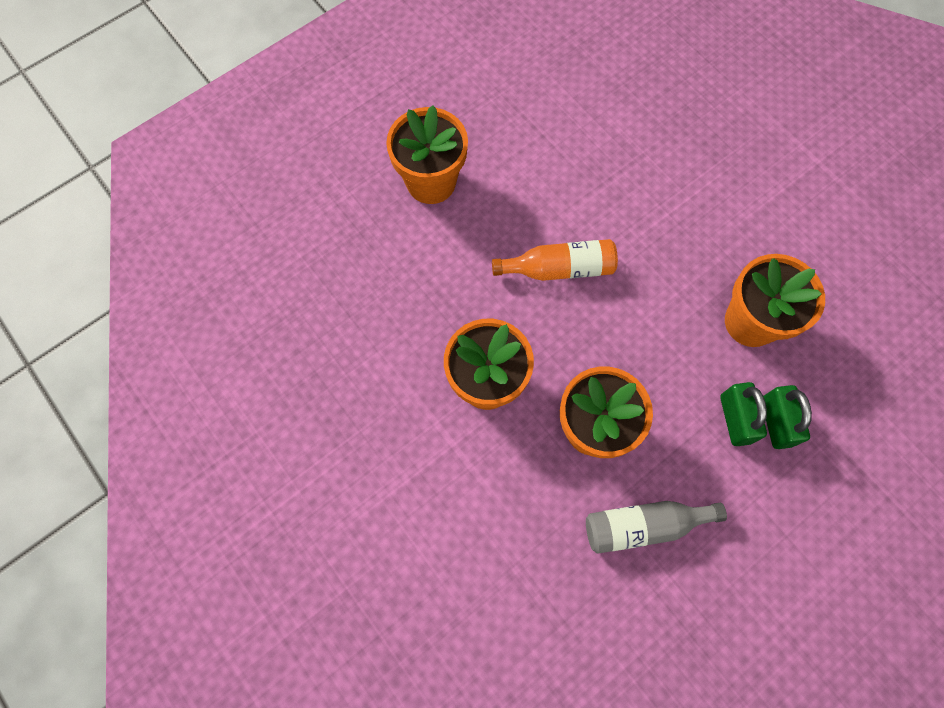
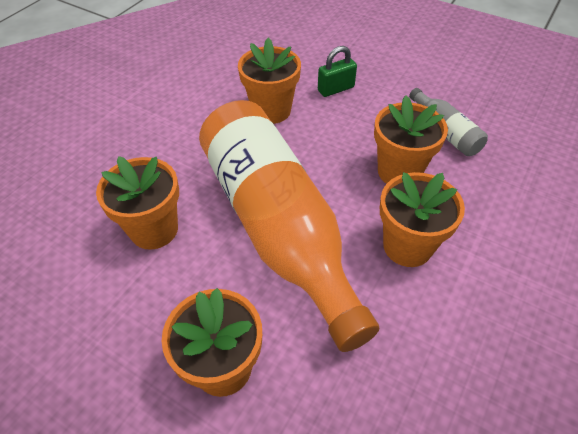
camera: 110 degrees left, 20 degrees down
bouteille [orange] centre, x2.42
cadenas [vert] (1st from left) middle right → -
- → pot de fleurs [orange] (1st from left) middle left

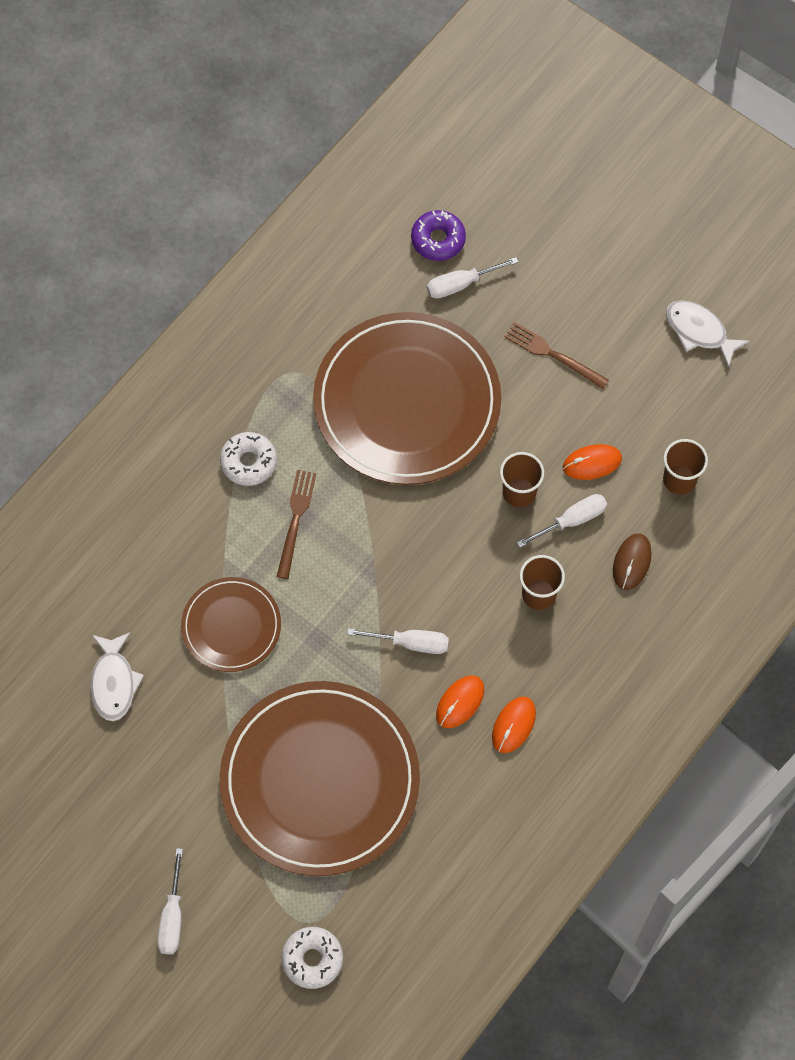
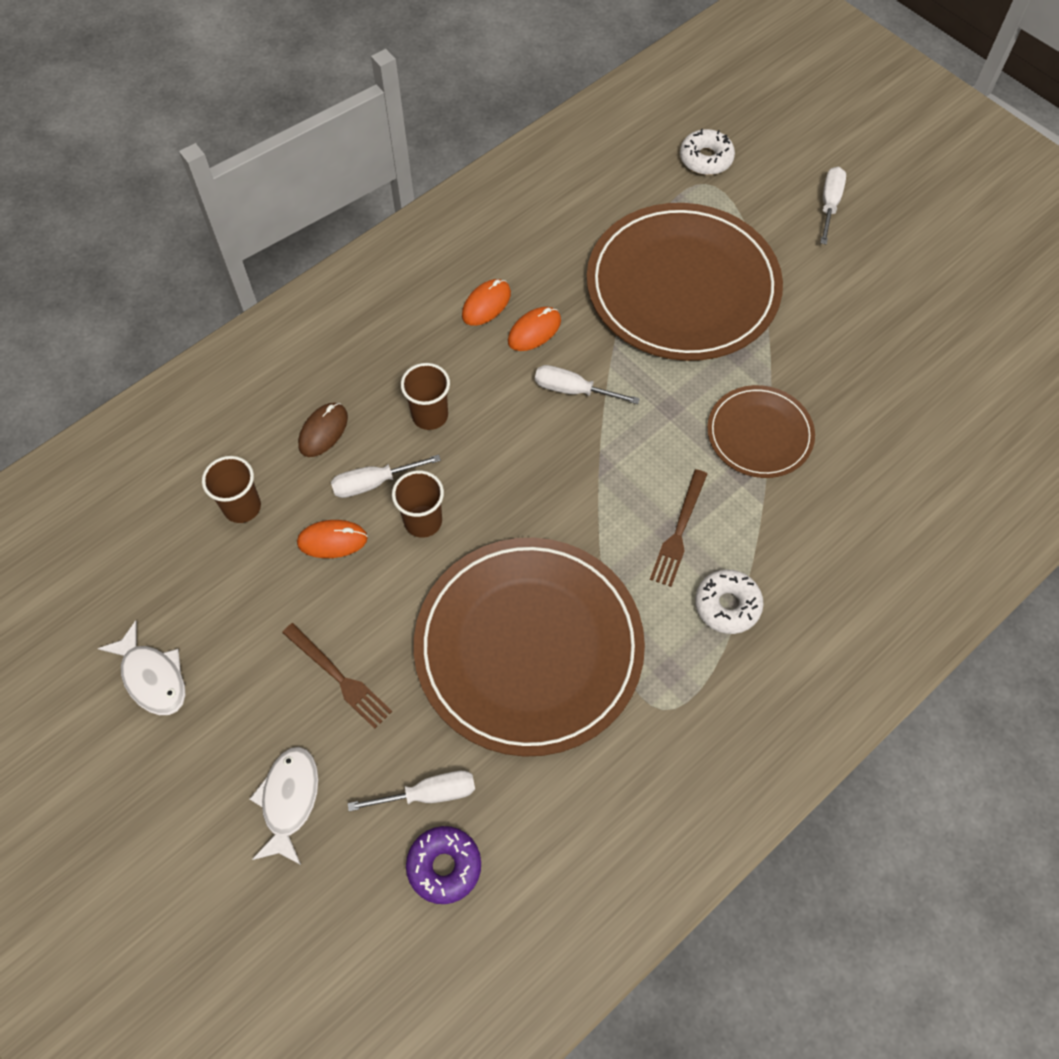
camera: 170 degrees left, 5 degrees down
poisson [blanc] (1st from left in the first image) middle left → poisson [blanc] (2nd from left) bottom left, move

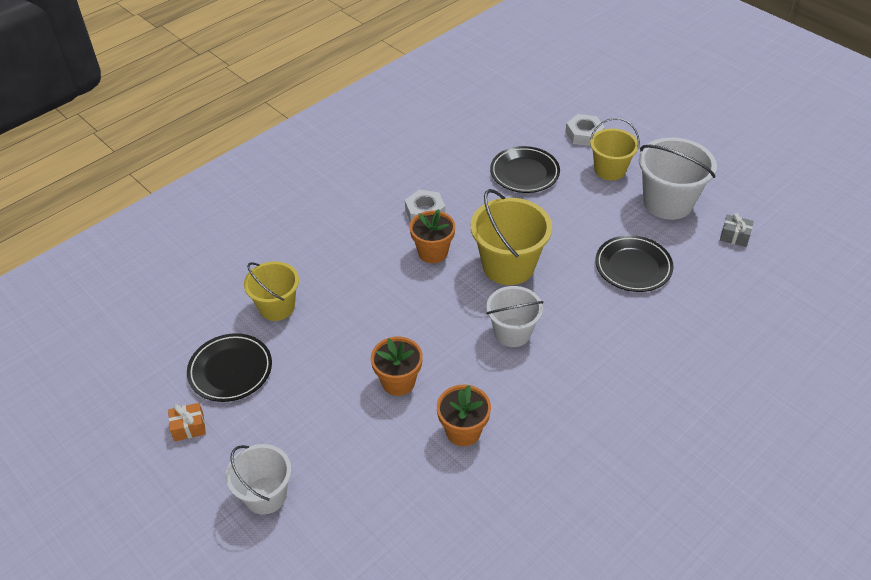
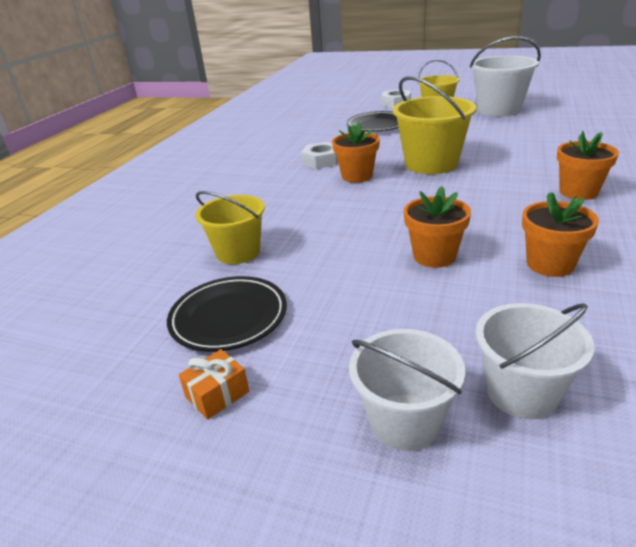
camera: 25 degrees left, 15 degrees down
seau [blanc] (2nd from left in the first image) centre → seau [blanc] (3rd from left) middle right, move
assiette [noir] (3rd from left) middle right → -
cadeau [gris] middle right → -
- → pot de fleurs [orange] (4th from left) top right

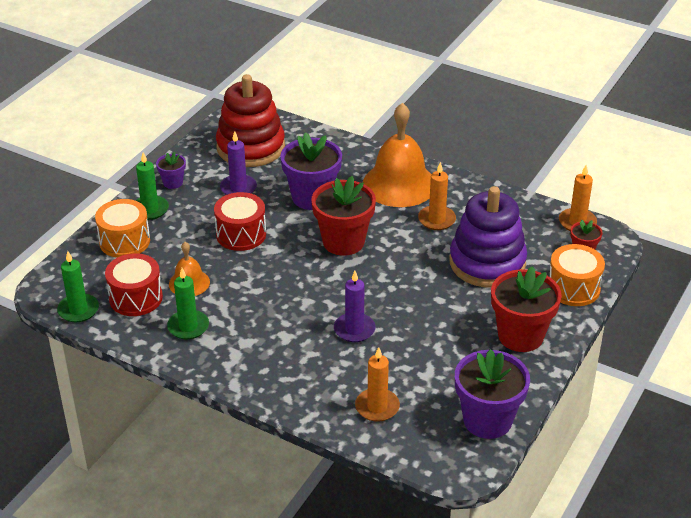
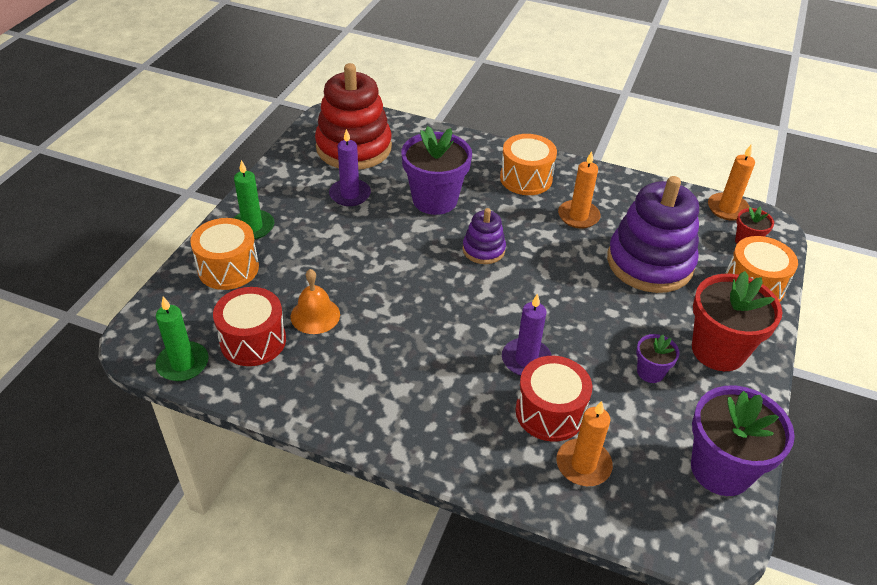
camera: 10 degrees left, 5 degrees up
pot de fleurs [violet] (1st from left in the first image) top left → pot de fleurs [violet] (2nd from left) middle right, move
bougie [vert] (3rd from left) middle left → -
tambour [rouge] (2nd from left) centre → tambour [rouge] (2nd from left) bottom centre, move
pot de fleurs [rouge] (1st from left) centre → jouet à empiler [violet] (1st from left) centre
cloche [orange] (2nd from left) top centre → tambour [orange] (2nd from left) top centre

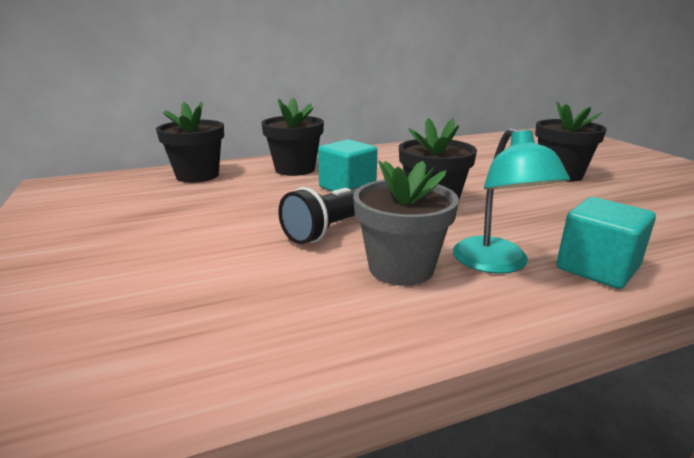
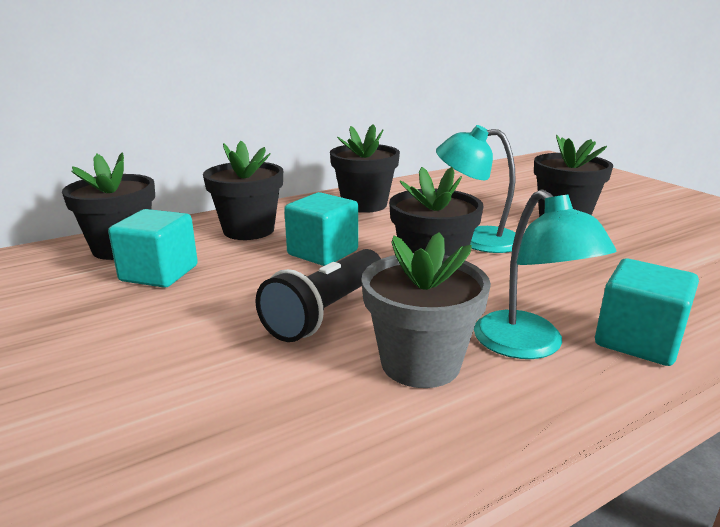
camera: 10 degrees left, 0 degrees up
- → cube [turquoise] (1st from left) middle left
- → pot de fleurs [noir] (3rd from left) top centre
- → lampe [turquoise] (1st from left) centre

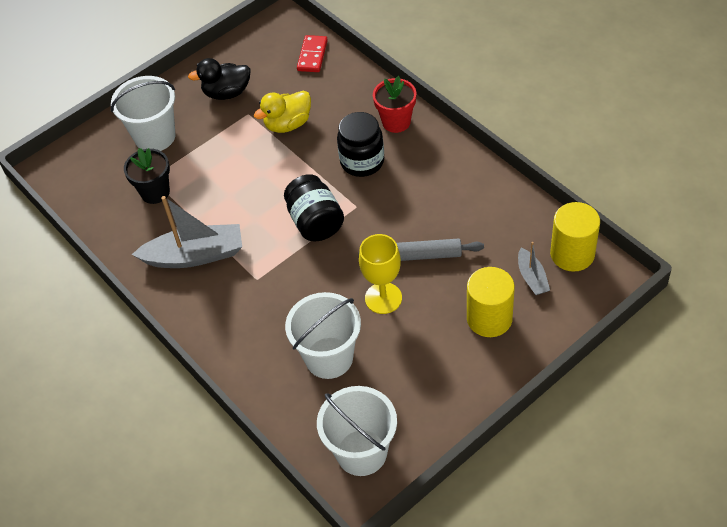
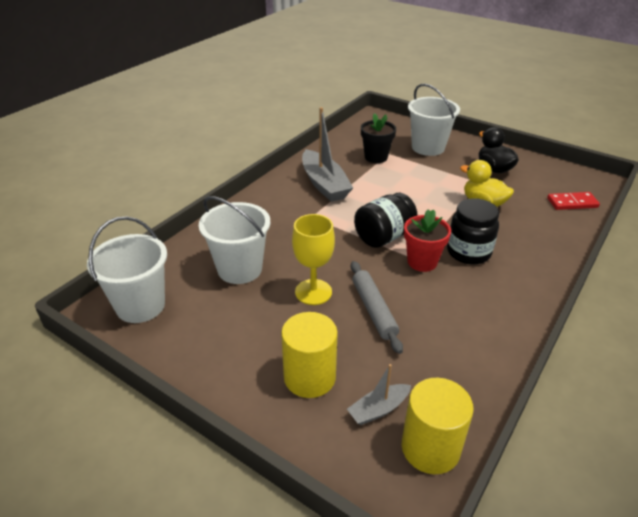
camera: 70 degrees right, 15 degrees down
pot de fleurs [rouge] top centre → pot de fleurs [rouge] middle right, move

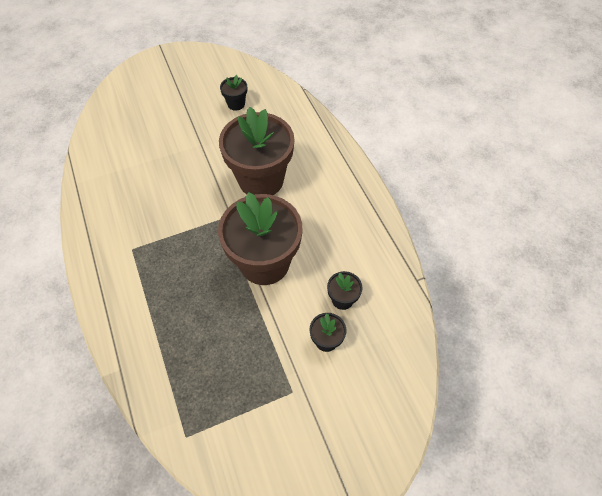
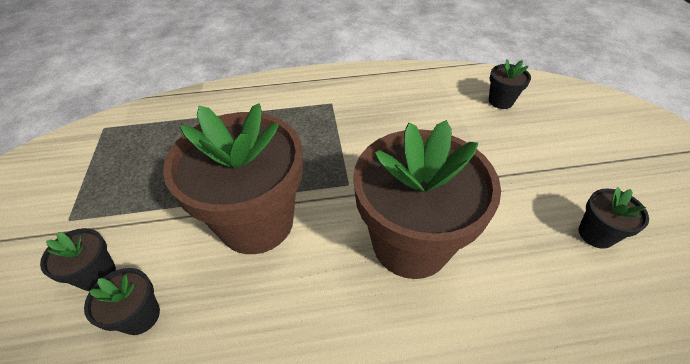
camera: 105 degrees right, 10 degrees down
- → pot de fleurs [noir] (3rd from left) top right

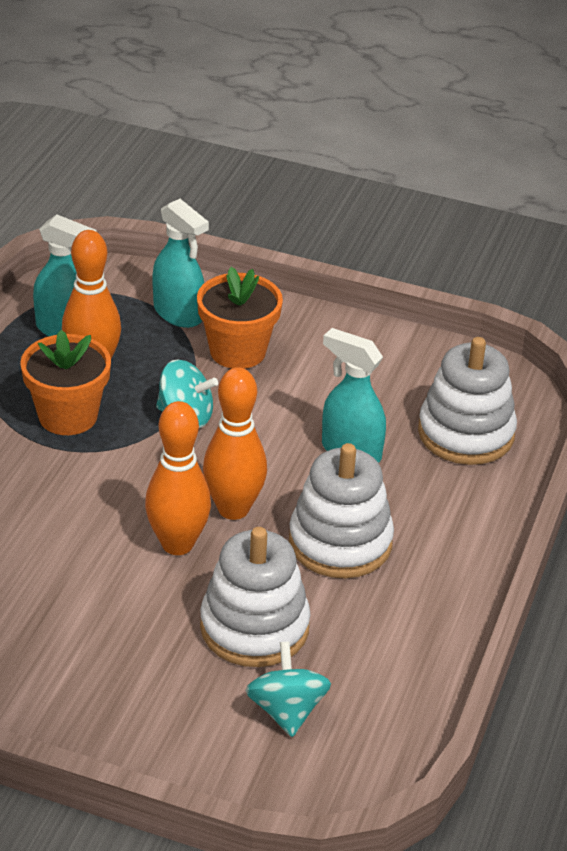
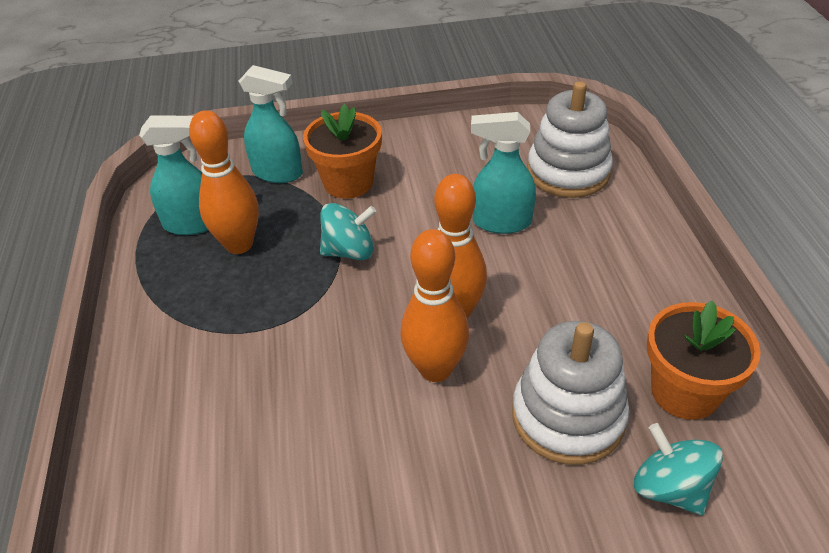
camera: 25 degrees left, 5 degrees up
pot de fleurs [orange] (1st from left in the first image) middle left → pot de fleurs [orange] (2nd from left) middle right, move
jouet à empiler [blanc] (2nd from left) centre → -

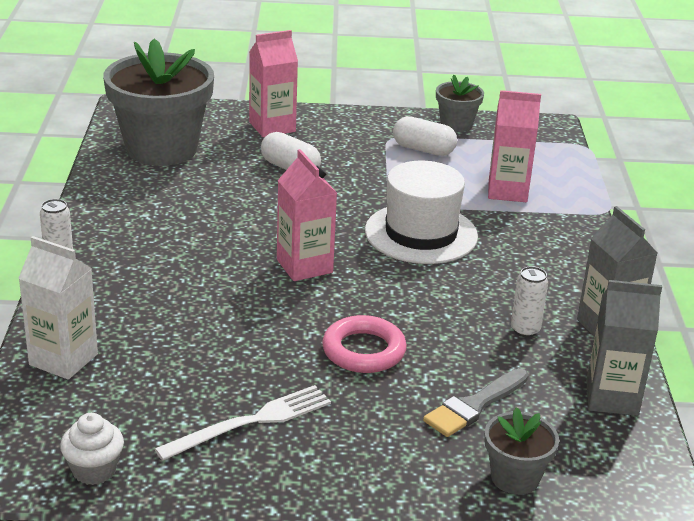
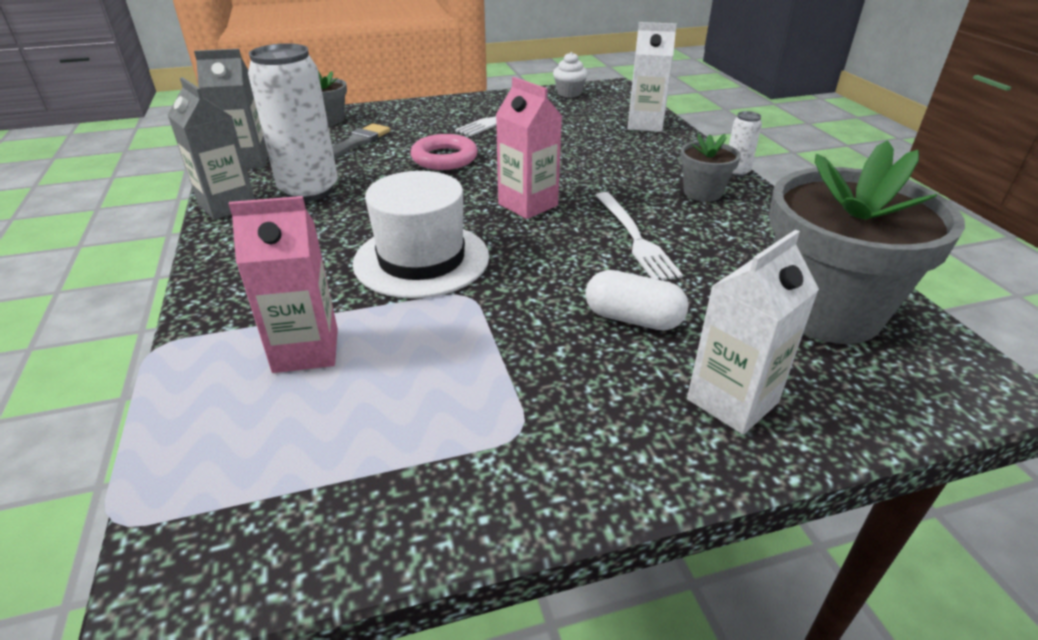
camera: 165 degrees right, 5 degrees up
brique de lait [rose] (1st from left) top centre → brique de lait [blanc] (2nd from left) middle right
gélule [blanc] (2nd from left) top centre → -
pot de fleurs [gris] (2nd from left) top centre → pot de fleurs [gris] (2nd from left) top right, move
canette [blanc] (2nd from left in the first image) middle right → canette [blanc] (1st from left) top left, x2.18
- → fourchette [blanc] (2nd from left) centre

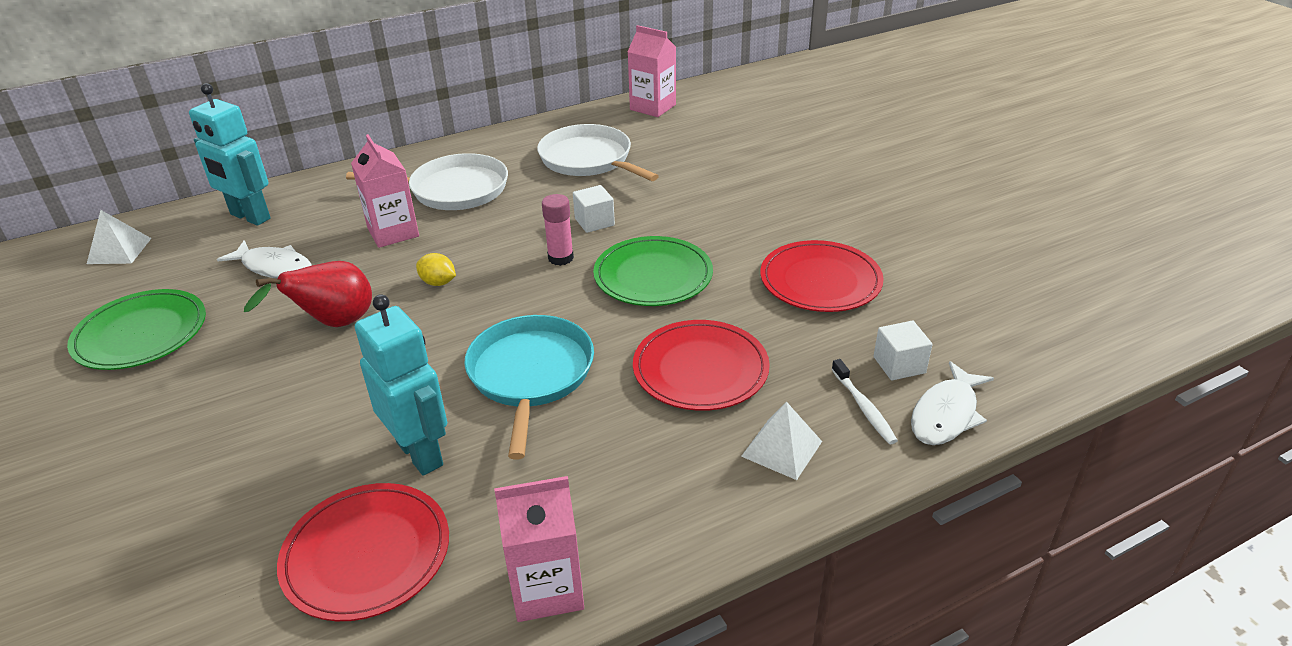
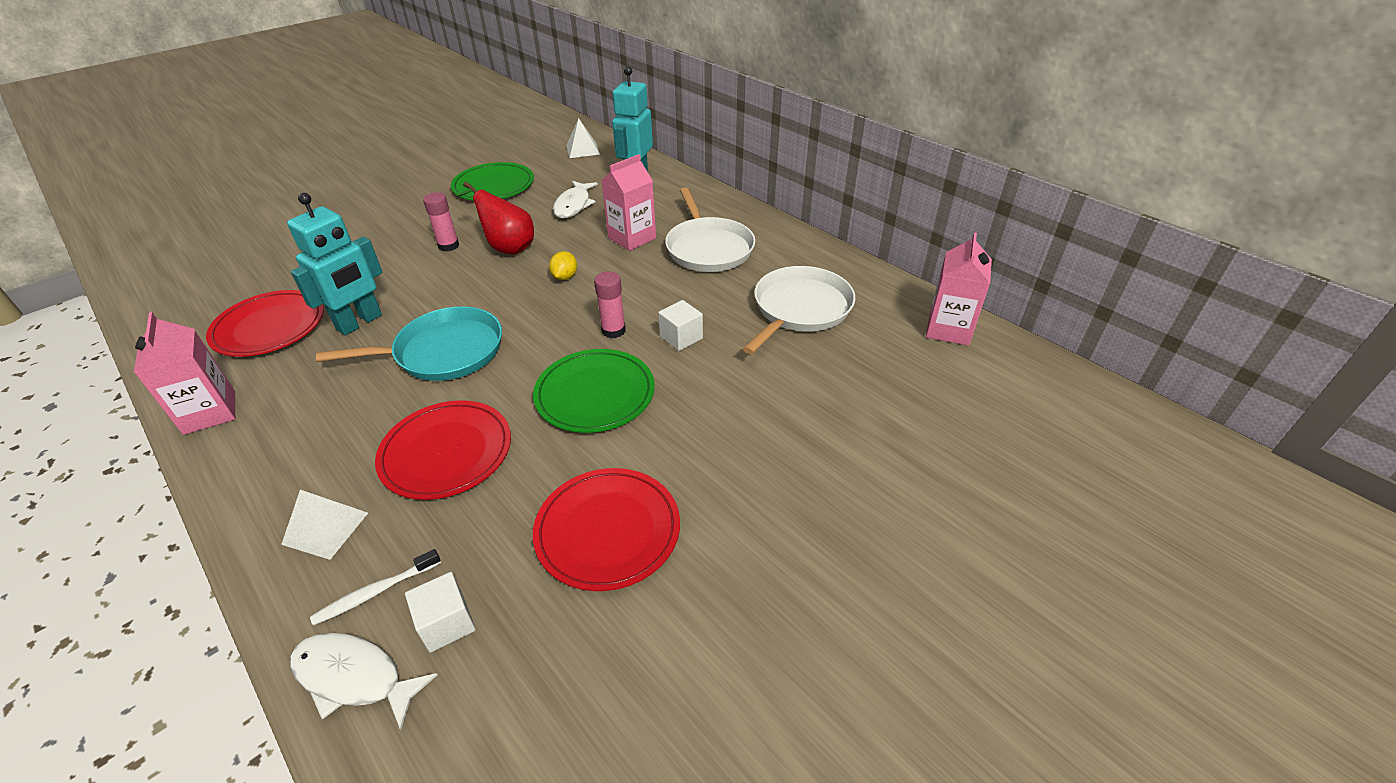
camera: 75 degrees right, 5 degrees up
- → bâton de colle [rose] (1st from left) top left

